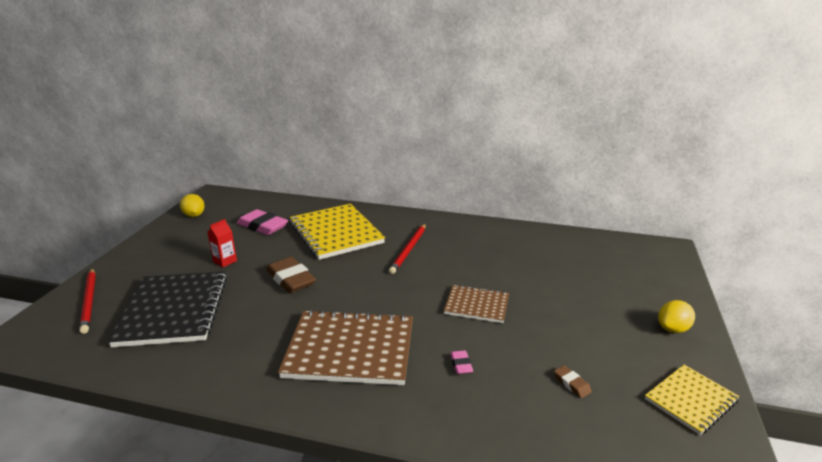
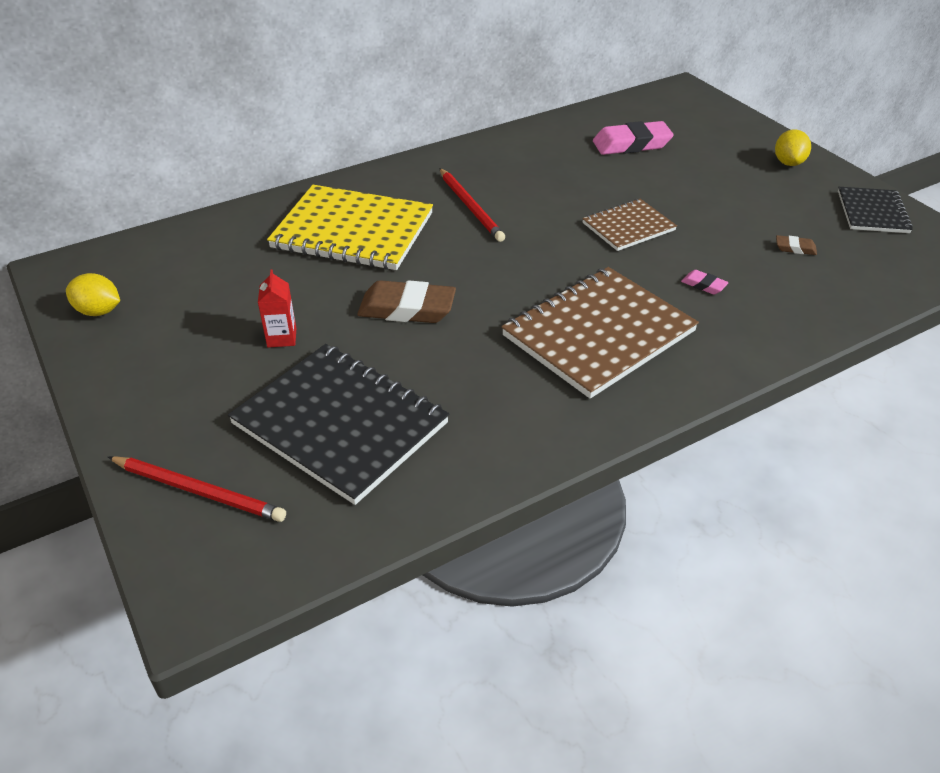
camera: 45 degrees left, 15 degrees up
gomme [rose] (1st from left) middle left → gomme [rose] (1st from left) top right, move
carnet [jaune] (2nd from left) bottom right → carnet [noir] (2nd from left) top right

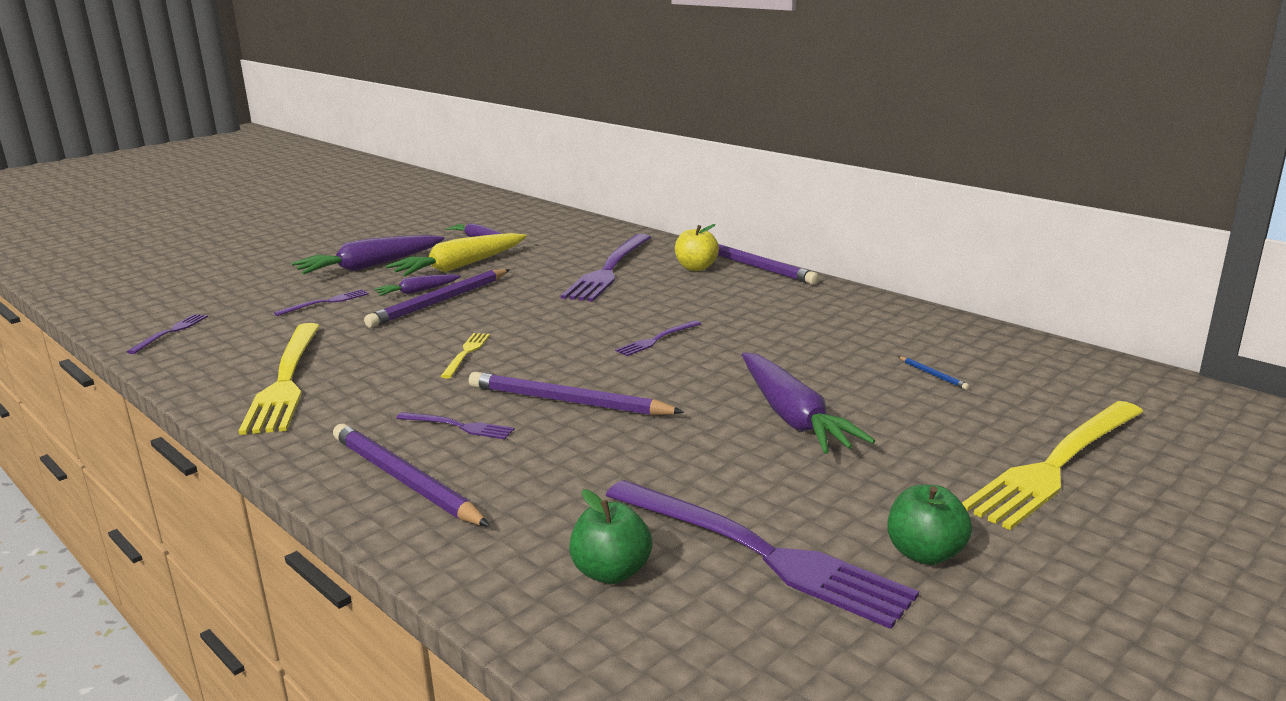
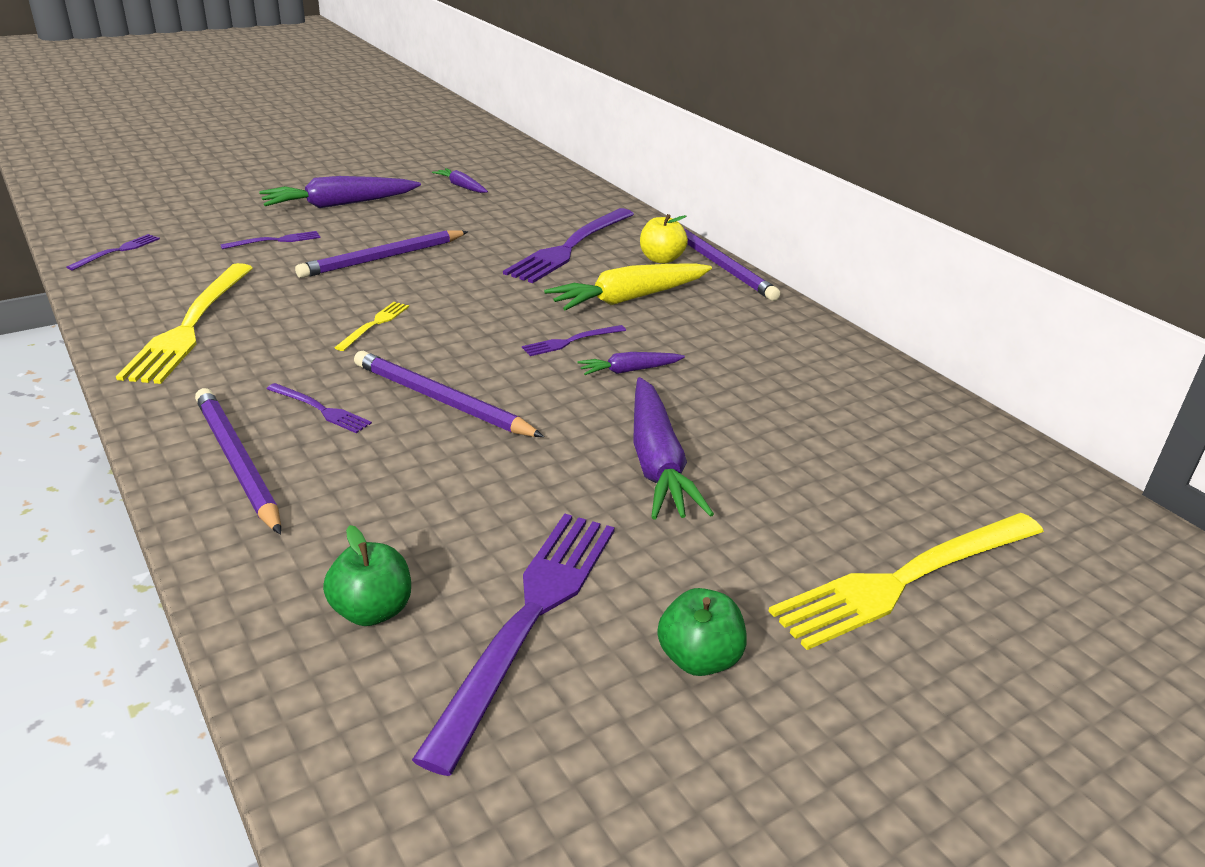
camera: 10 degrees right, 10 degrees up
carotte [violet] (2nd from left in the first image) middle left → carotte [violet] (3rd from left) centre, move
carotte [jaune] centre → carotte [jaune] top centre, move
fourchette [violet] (6th from left in the first image) bottom centre → fourchette [violet] (4th from left) bottom centre, 120 degrees counterclockwise
crayon [bleu] middle right → -

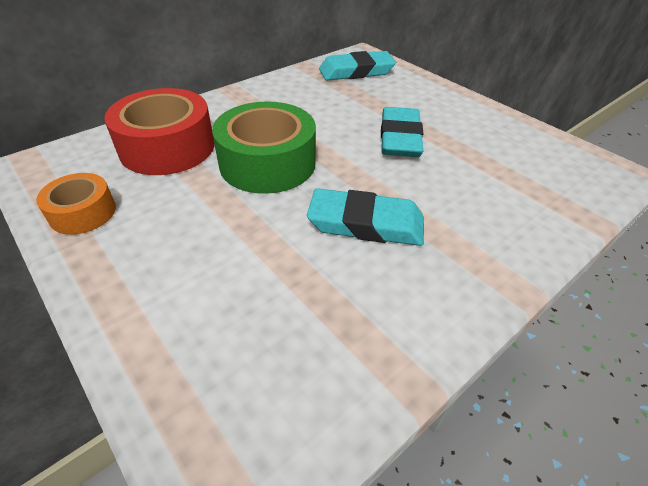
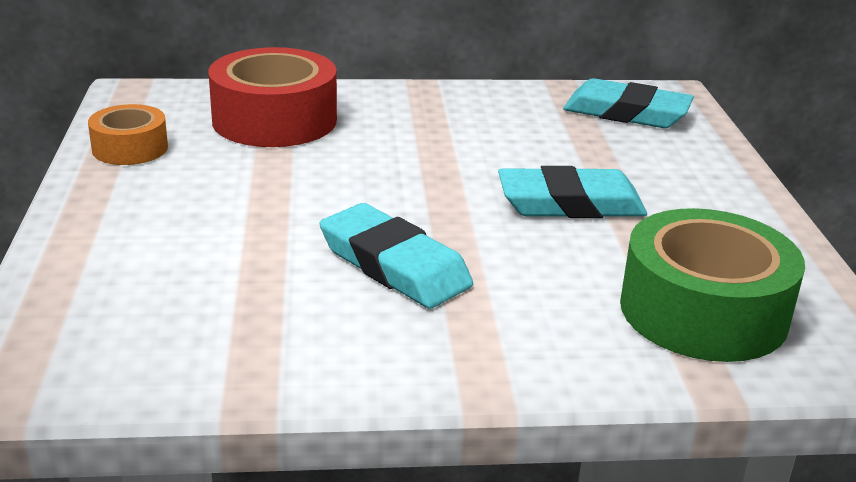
camera: 35 degrees right, 15 degrees down
ruban adhésif [vert] top centre → ruban adhésif [vert] middle right, move
gomme [turquoise] (3rd from left in the first image) top centre → gomme [turquoise] (2nd from left) middle right, 45 degrees clockwise

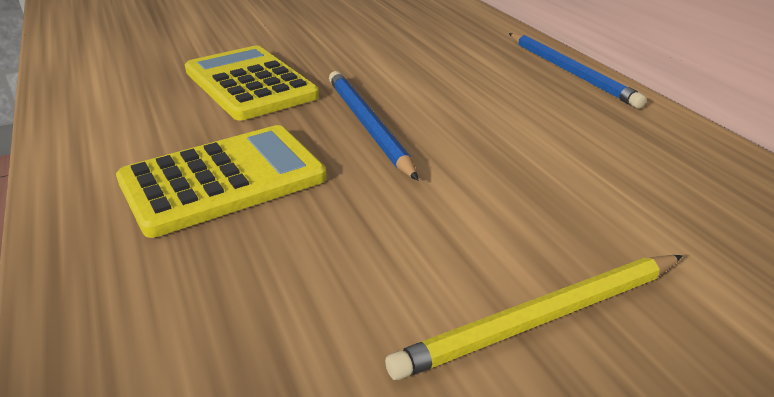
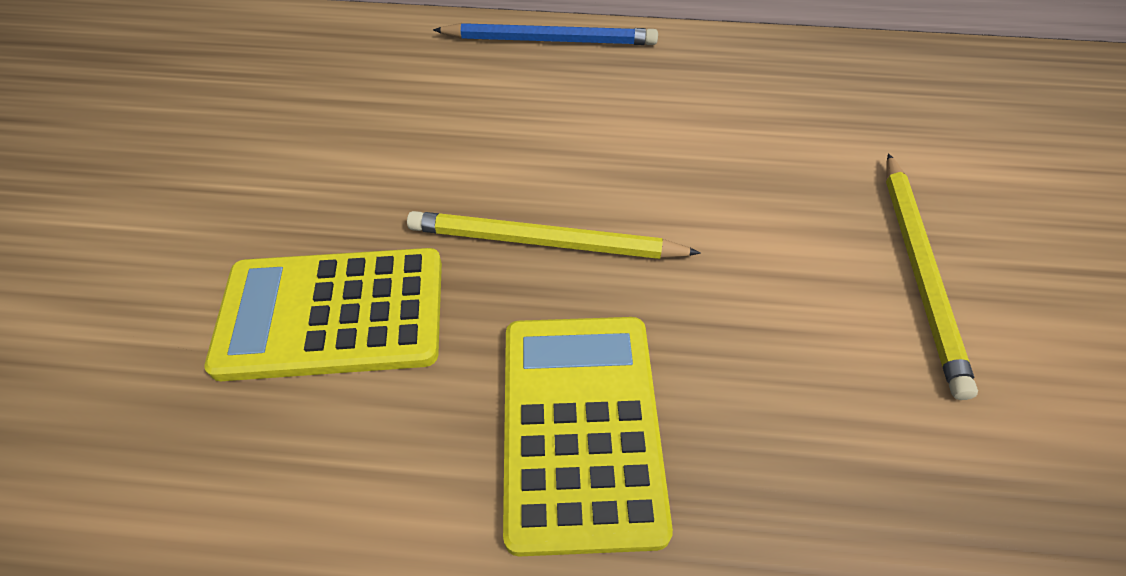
camera: 60 degrees left, 20 degrees up
crayon [bleu] (1st from left) top centre → crayon [jaune] (1st from left) centre

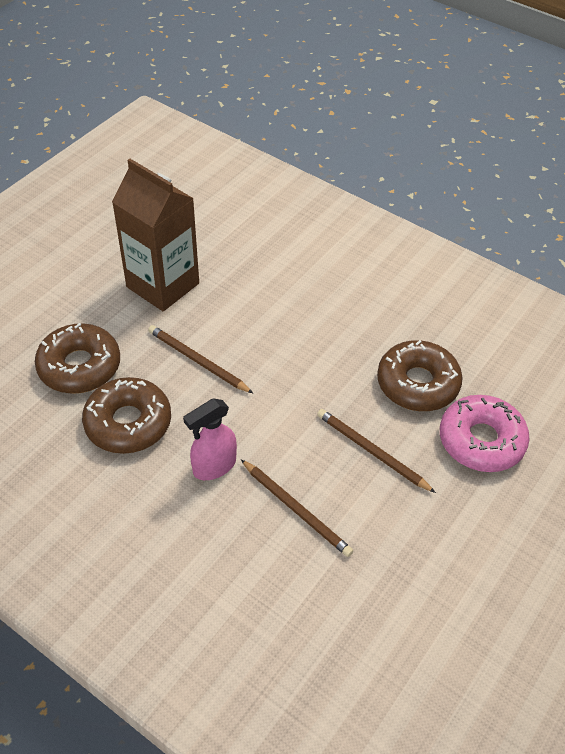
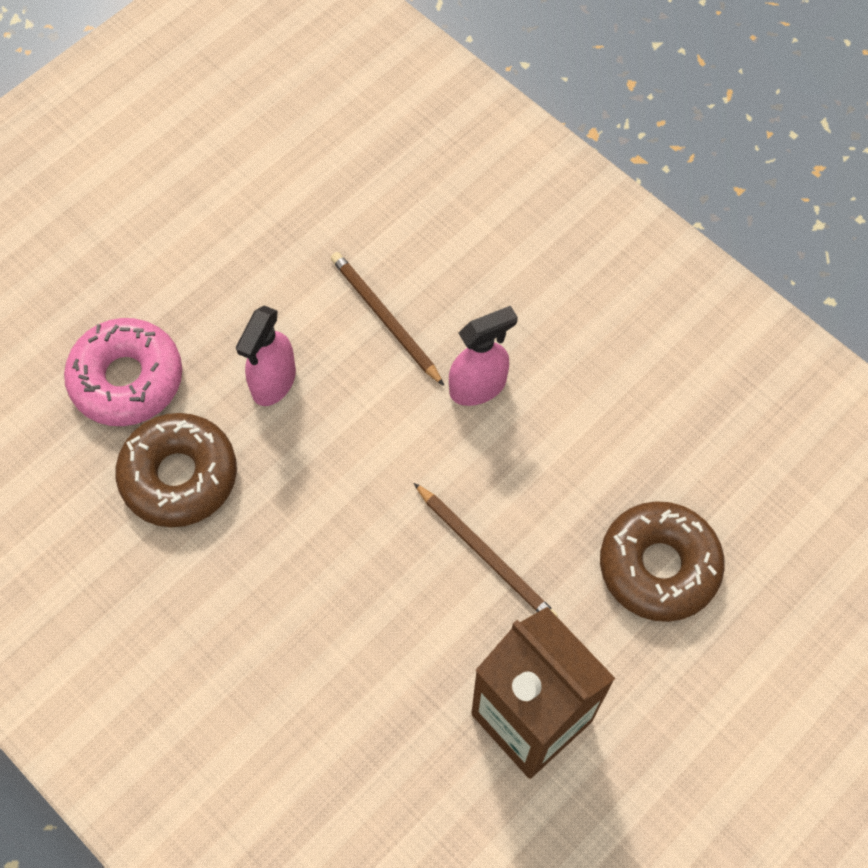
camera: 170 degrees left, 15 degrees up
beignet [marron] (2nd from left) middle left → -
crayon [marron] (3rd from left) centre → vaporisateur [rose] (1st from left) middle left

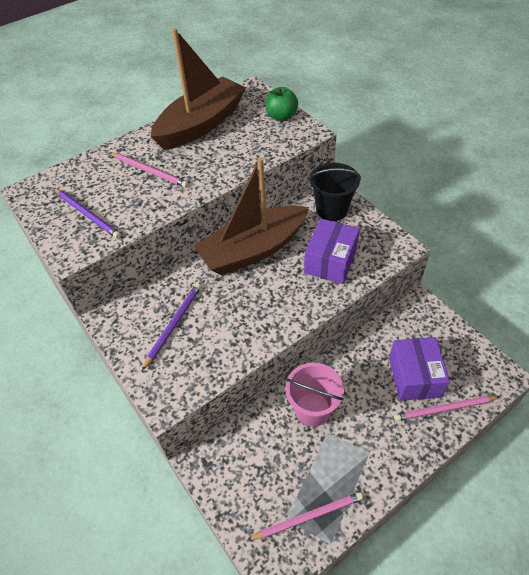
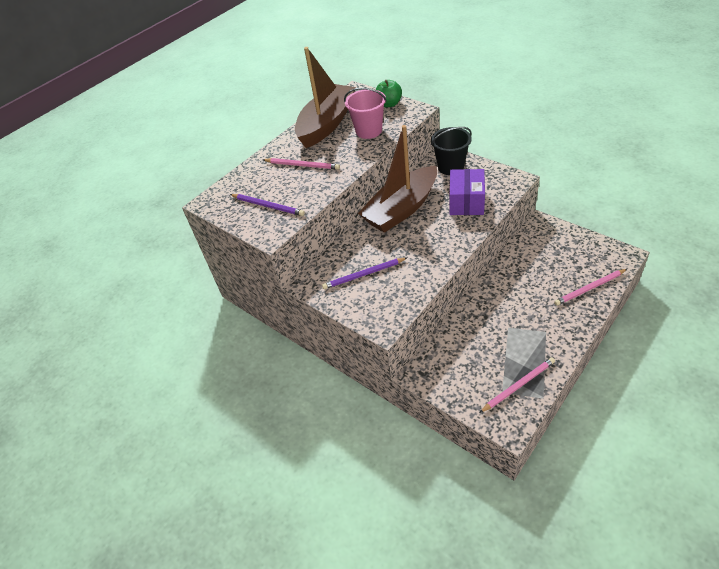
camera: 10 degrees left, 5 degrees down
crayon [violet] (2nd from left) middle left → crayon [violet] (2nd from left) centre, 120 degrees counterclockwise
seau [rose] bottom centre → seau [rose] top centre, move
boîte [violet] (2nd from left) middle right → -

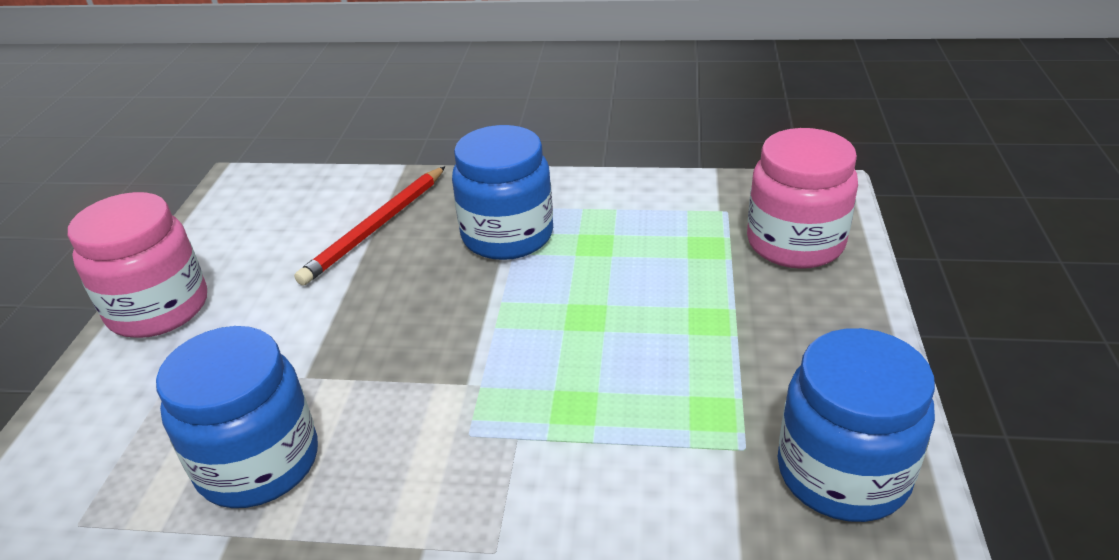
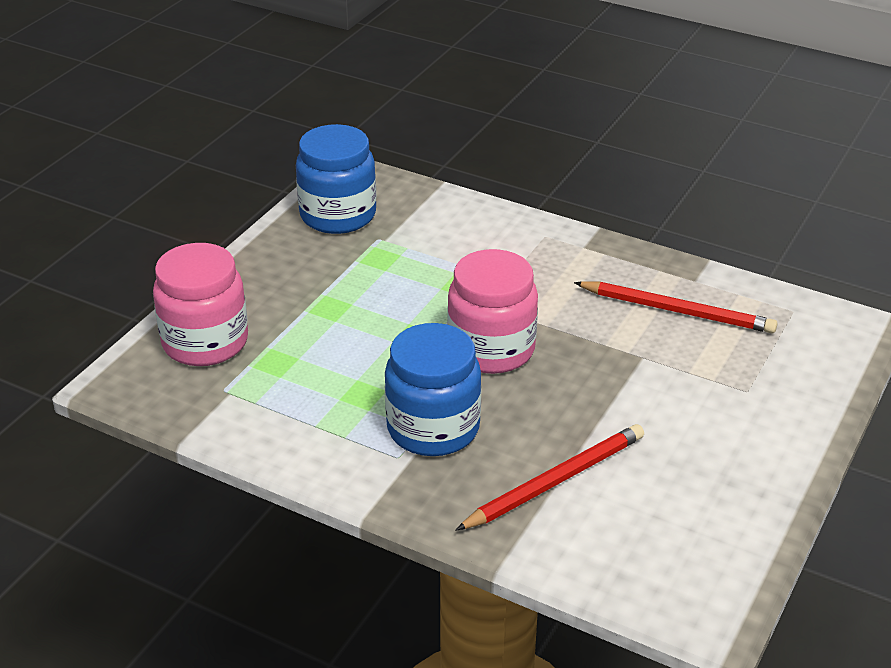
camera: 160 degrees left, 0 degrees up
bocal [rose] (1st from left in the first image) middle left → bocal [rose] (2nd from left) centre, move
bocal [bleu] (1st from left) bottom left → crayon [rouge] (2nd from left) middle right

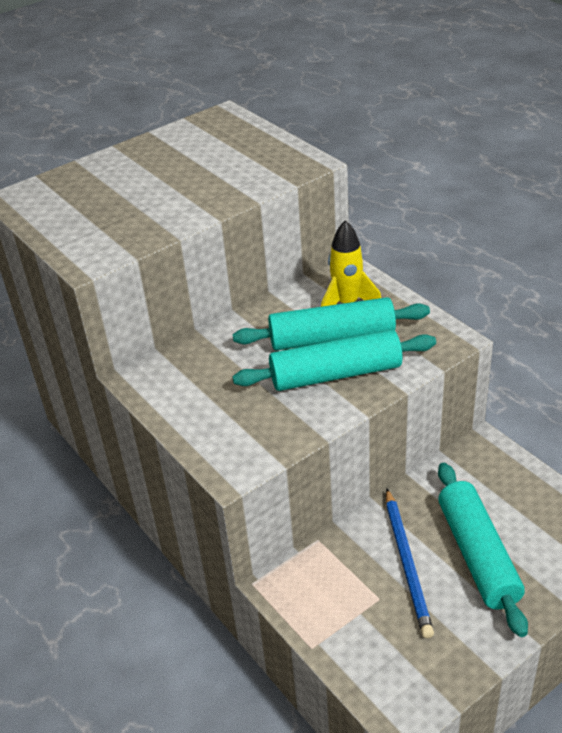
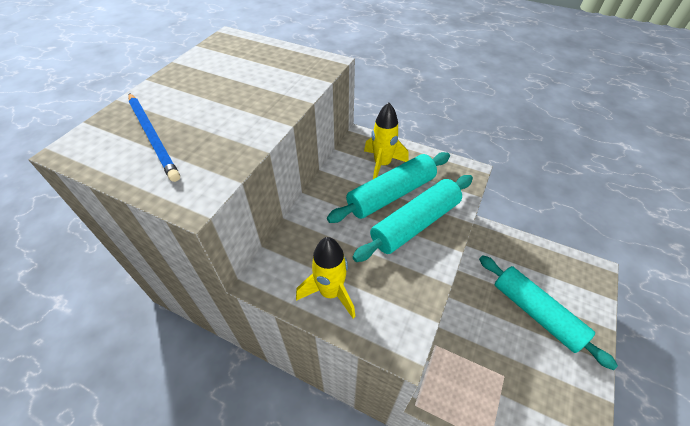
camera: 30 degrees left, 10 degrees up
crayon [bleu] bottom right → crayon [bleu] top left, move
- → fusée [jaune] (1st from left) centre

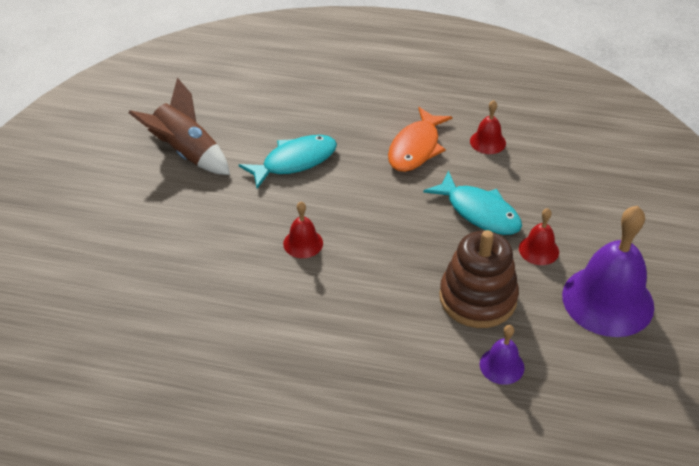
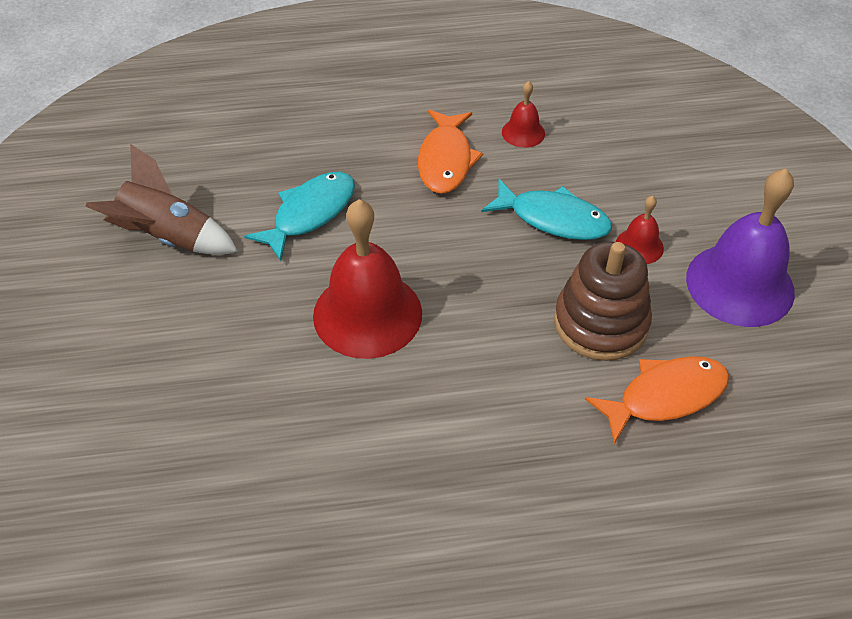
camera: 20 degrees left, 5 degrees up
cloche [rouge] (1st from left) centre, x2.15
cloche [violet] (1st from left) bottom right → poisson [orange] (2nd from left) middle right

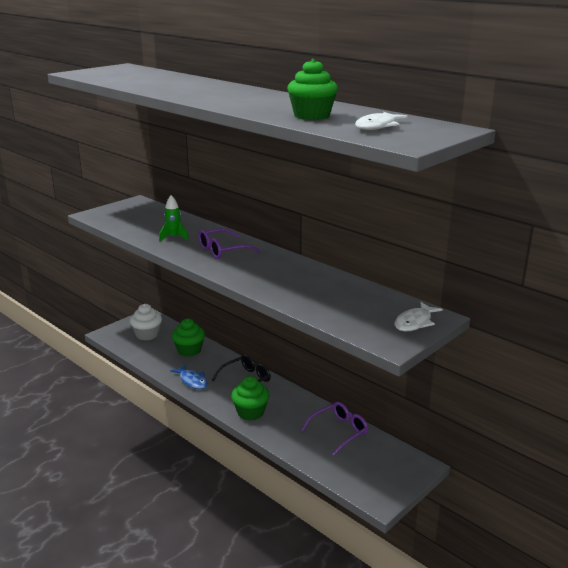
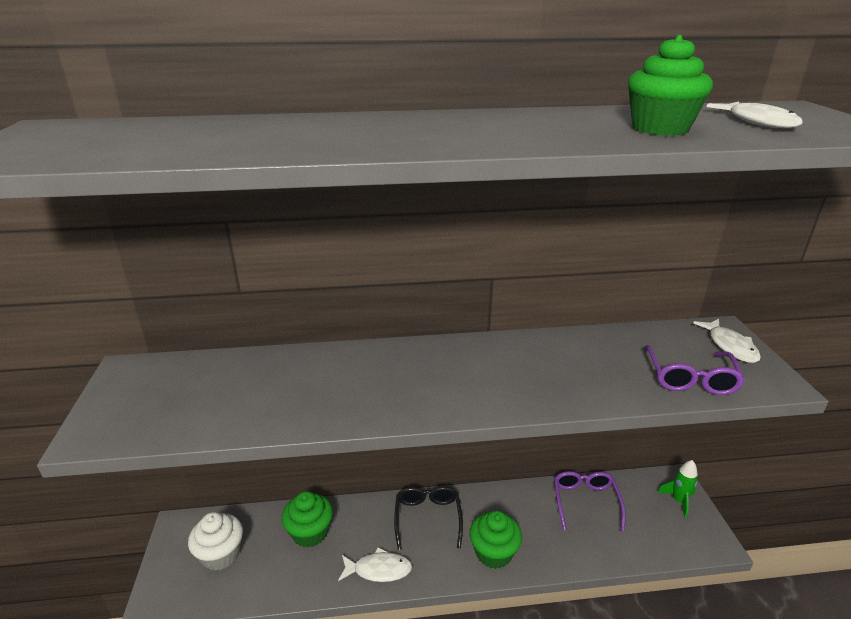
camera: 50 degrees left, 5 degrees up
fusée [vert] middle left → fusée [vert] bottom right, move
poisson [bleu] middle left → poisson [blanc] (1st from left) bottom centre
lunettes [violet] (1st from left in the first image) centre → lunettes [violet] (2nd from left) middle right, move

